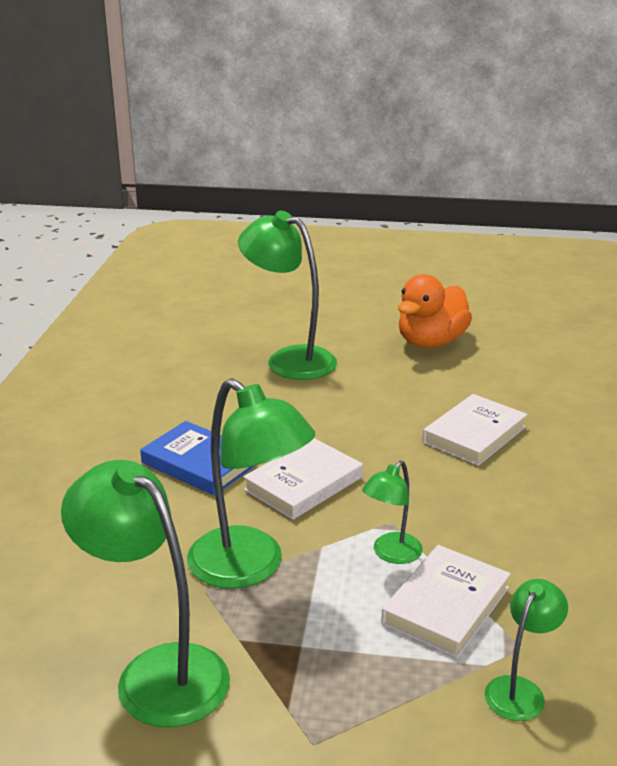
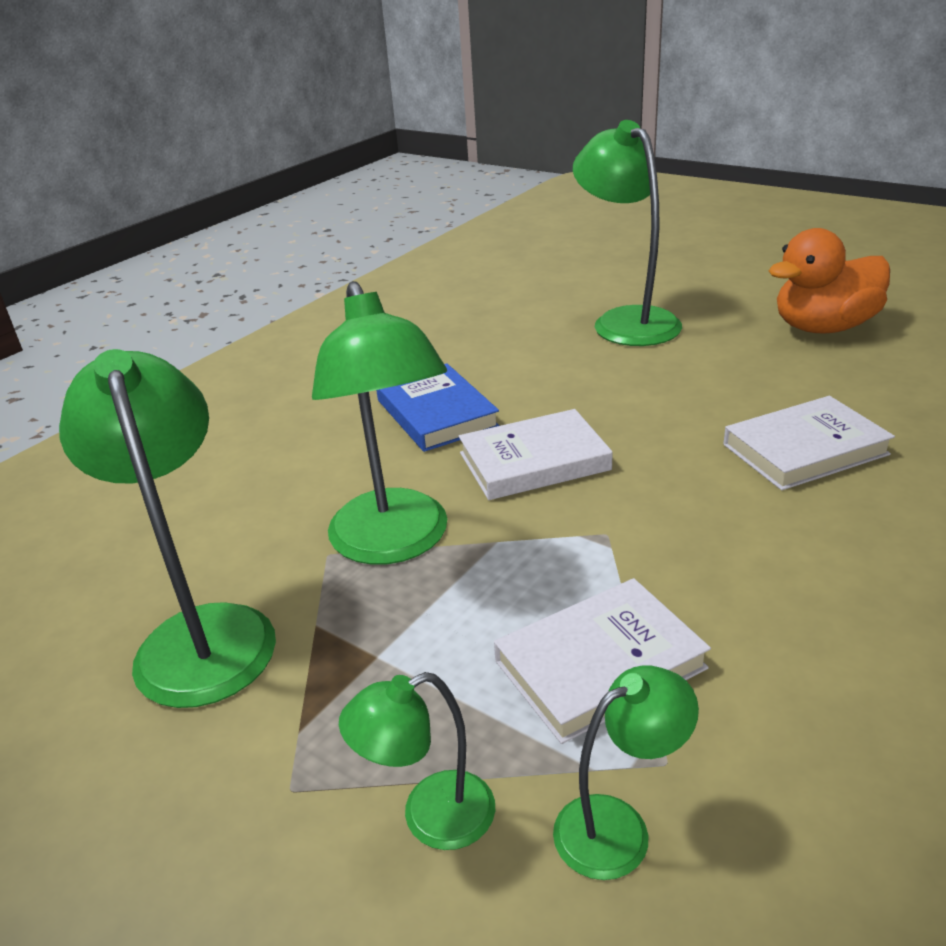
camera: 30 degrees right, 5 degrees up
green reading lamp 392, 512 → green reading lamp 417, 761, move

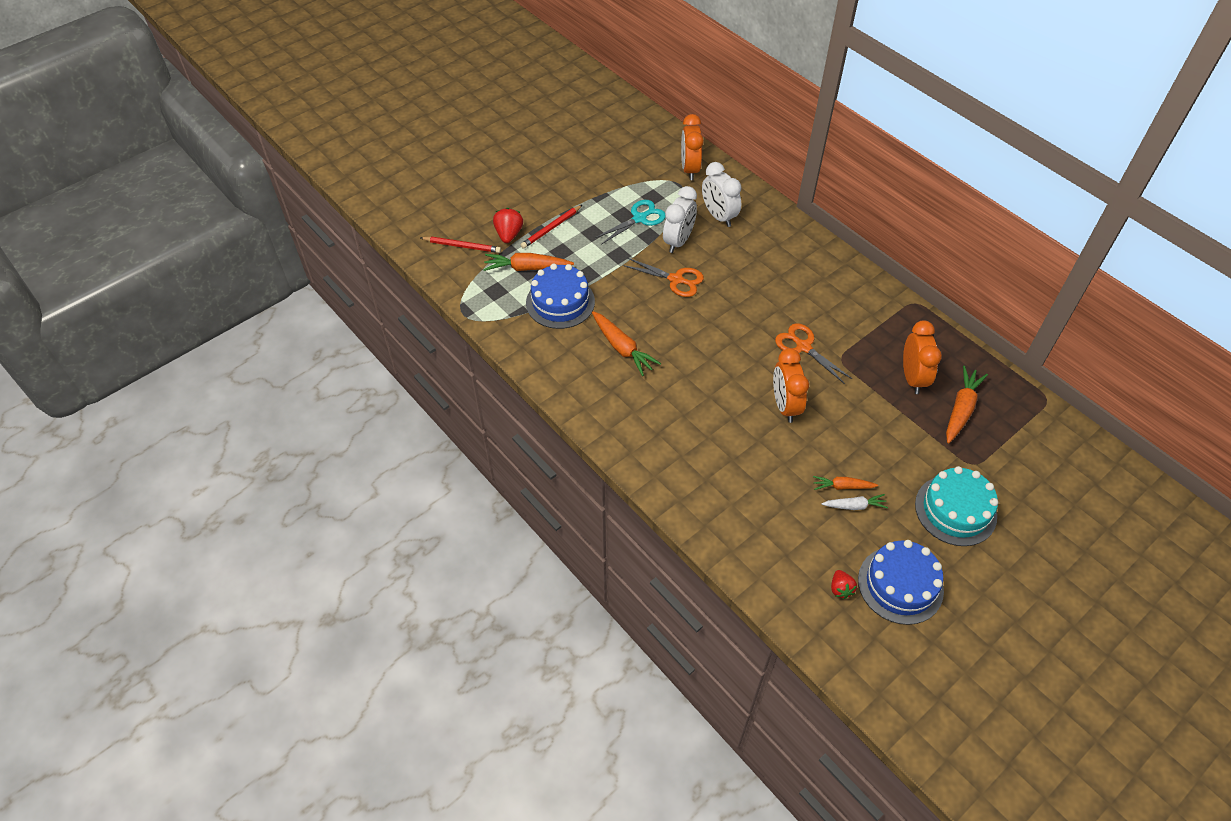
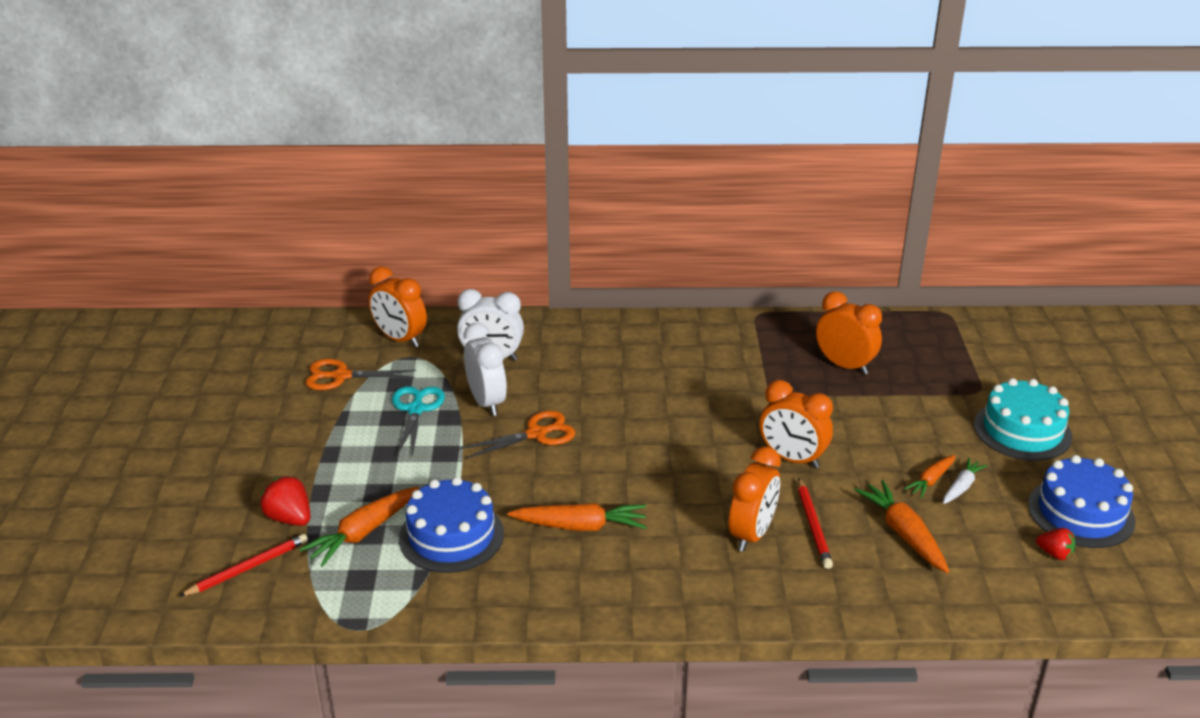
camera: 50 degrees left, 20 degrees down
red lead pencil 551, 227 → red lead pencil 815, 523, move
bright orange pair of scissors 813, 353 → bright orange pair of scissors 360, 374, move
bright orange carrot 967, 404 → bright orange carrot 902, 526, move
- → bright orange bedside clock 755, 499

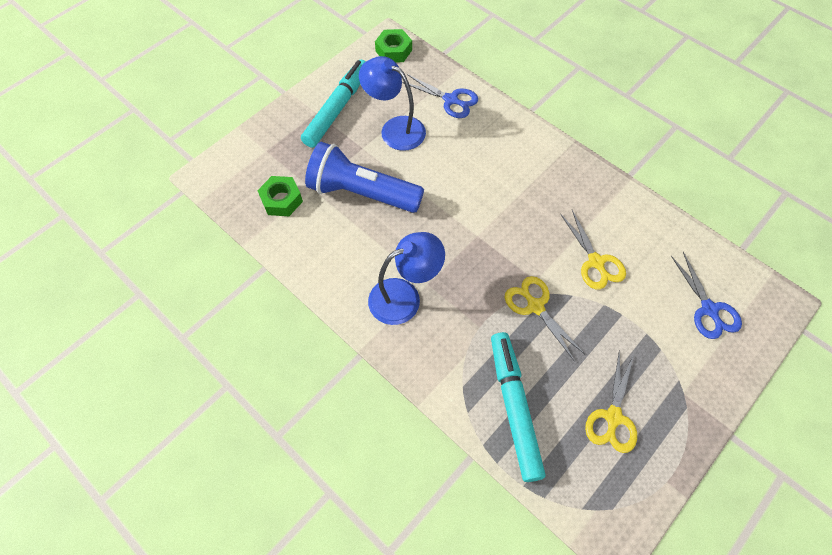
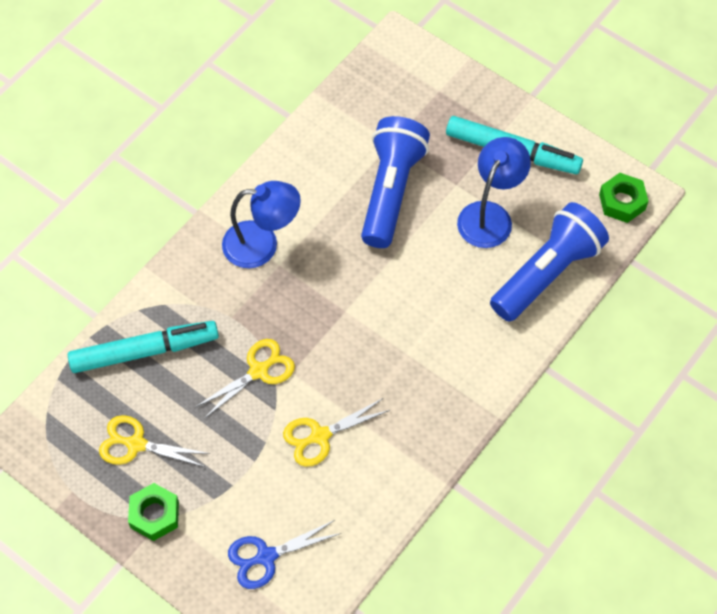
camera: 85 degrees right, 0 degrees up
cobalt pair of scissors 440, 96 → cobalt torch 549, 262
green hex nut 280, 196 → green hex nut 153, 512, move
cobalt reading lamp 406, 278 → cobalt reading lamp 261, 224, 60 degrees counterclockwise

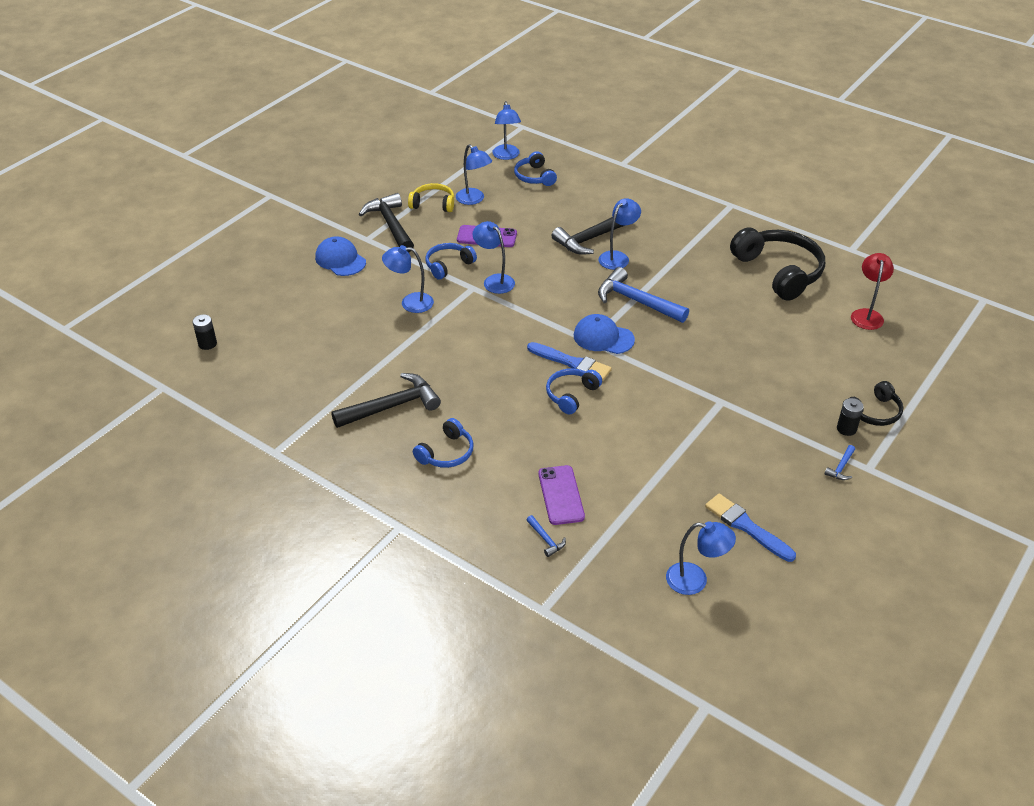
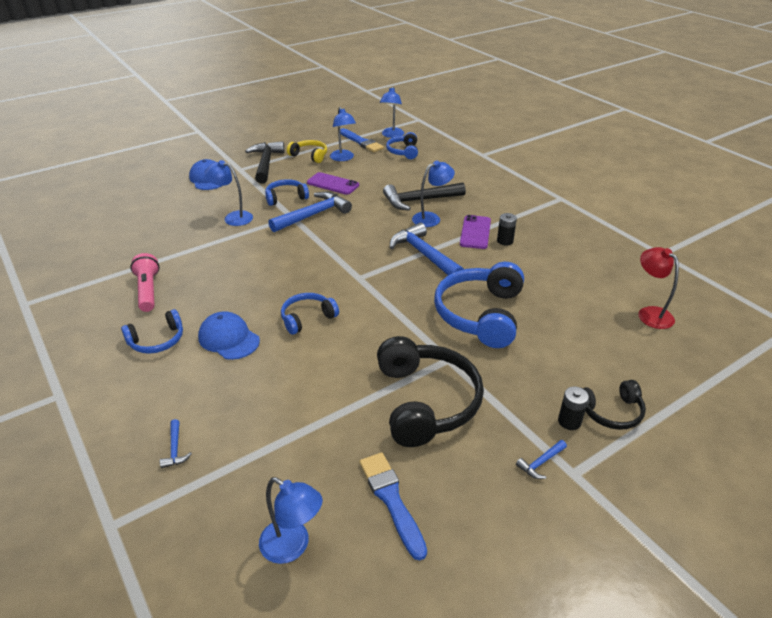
camera: 20 degrees right, 5 degrees down
cobalt reading lamp 494, 257 → cobalt claw hammer 310, 212
black headphones 777, 264 → black headphones 430, 391, move
red reading lamp 872, 291 → red reading lamp 658, 288, 60 degrees counterclockwise
black power cell 205, 332 → black power cell 507, 229, move
cobalt cap 604, 334 → cobalt cap 229, 335, move
cobalt brush 569, 361 → cobalt brush 362, 140, move
black claw hammer 386, 400 → pink torch 145, 282
violet smartphone 561, 495 → violet smartphone 475, 232, move
- → cobalt headphones 479, 305

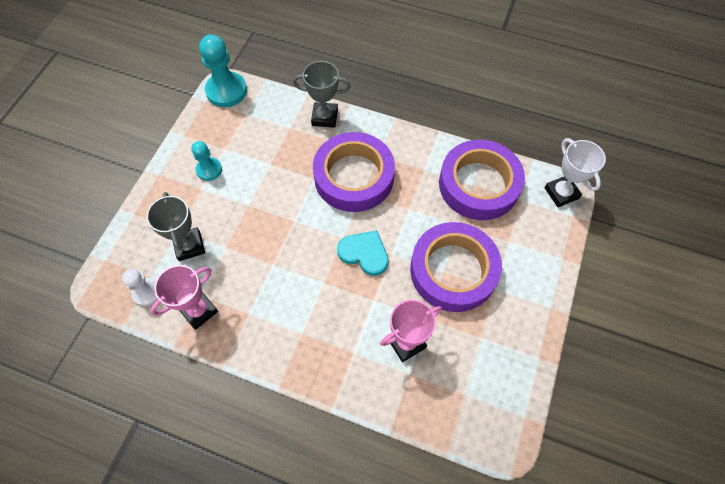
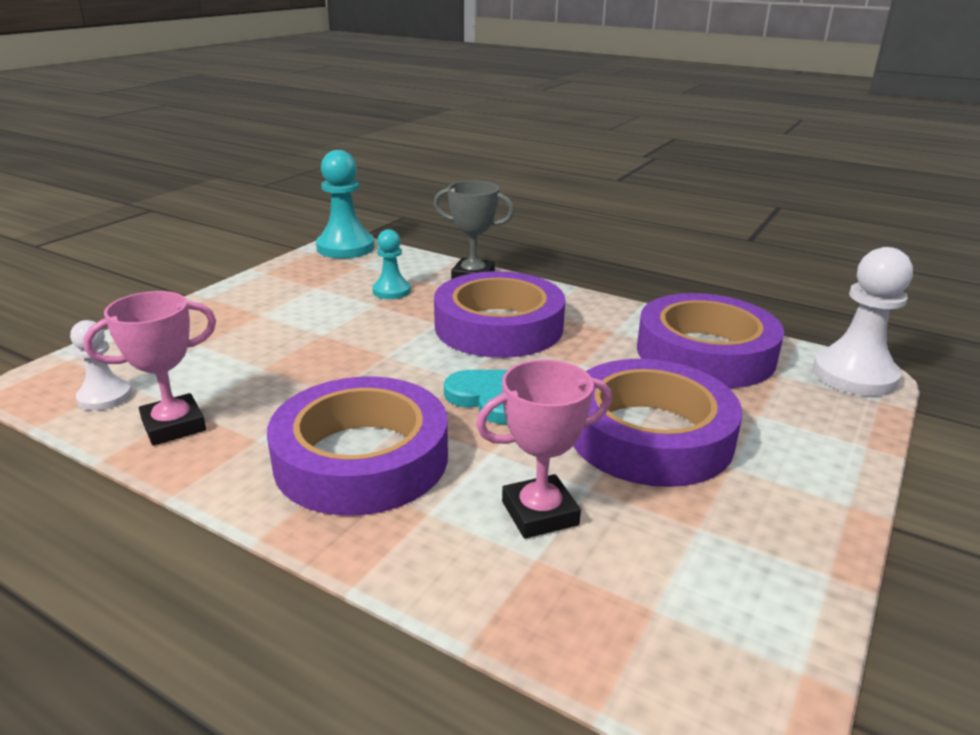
camera: 10 degrees right, 35 degrees down
pure white award cup 575, 172 → pure white pawn 863, 321
aqua pawn 206, 161 → aqua pawn 391, 264, move
ash-grey award cup 176, 226 → -
- → violet roll of tape 357, 446

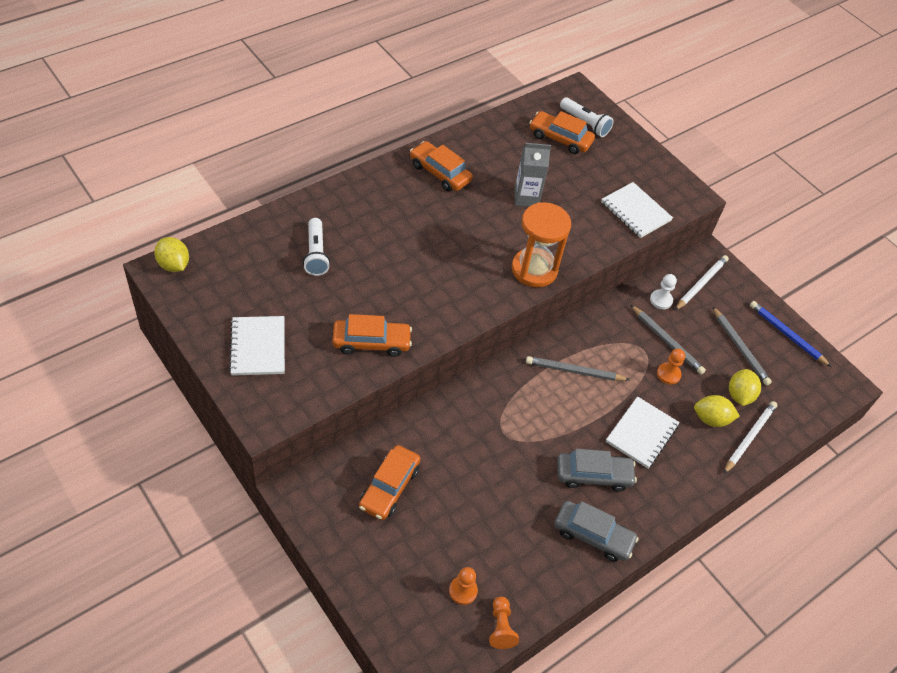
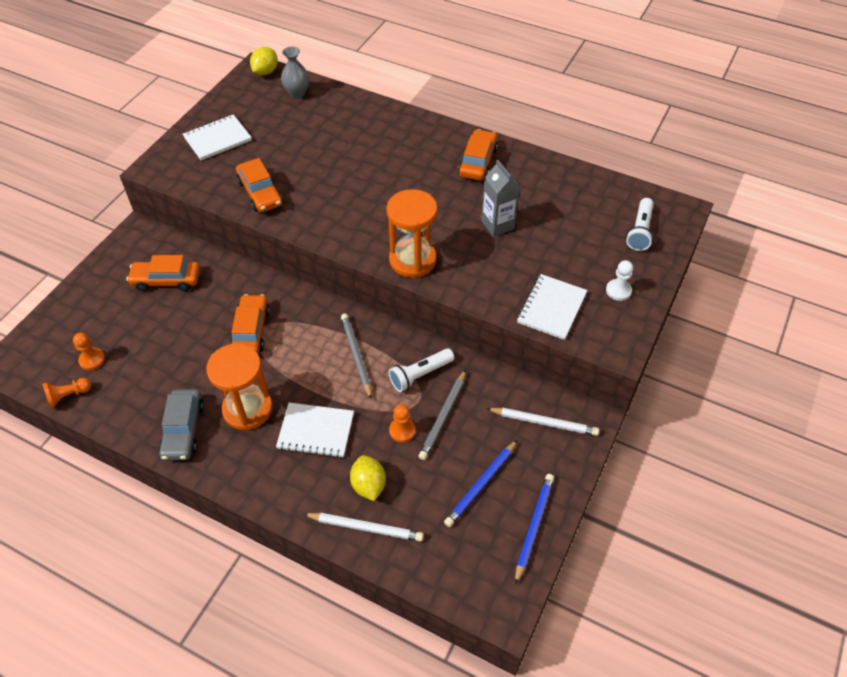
camera: 70 degrees right, 0 degrees up
bright orange car 562, 132 → bright orange car 250, 324, move
pure white torch 316, 247 → pure white torch 421, 370, move
pure white pawn 663, 291 → pure white pawn 619, 280, move
ash-grey lead pencil 742, 346 → cobalt lead pencil 480, 483
golden lemon 745, 387 → -
ash-grey car 597, 470 → bright orange hourglass 239, 386
- → ash-grey flower vase 295, 72

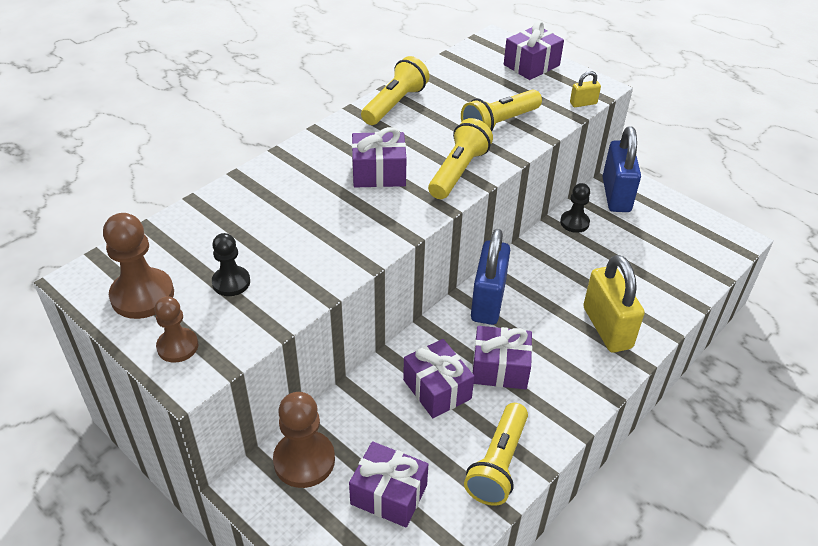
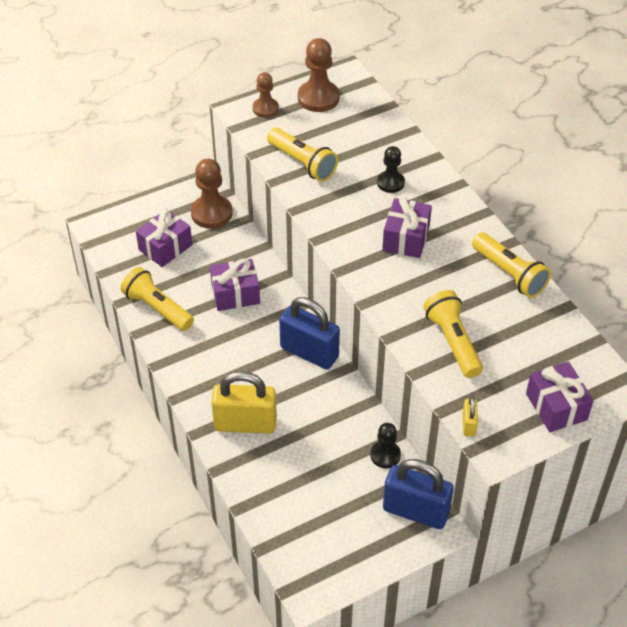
camera: 110 degrees right, 5 degrees up
golden torch 460, 158 → golden torch 302, 154, move
black pawn 231, 264 → black pawn 391, 169, move
violet gift 502, 357 → -

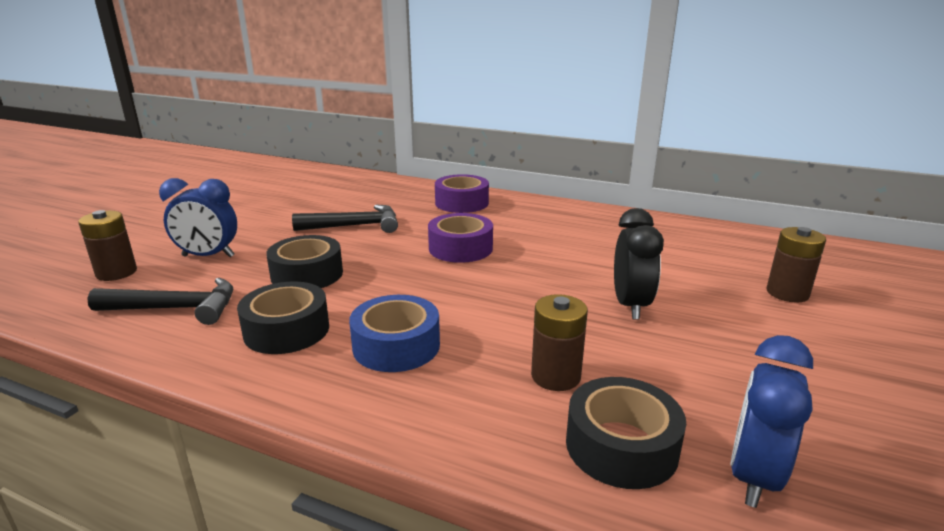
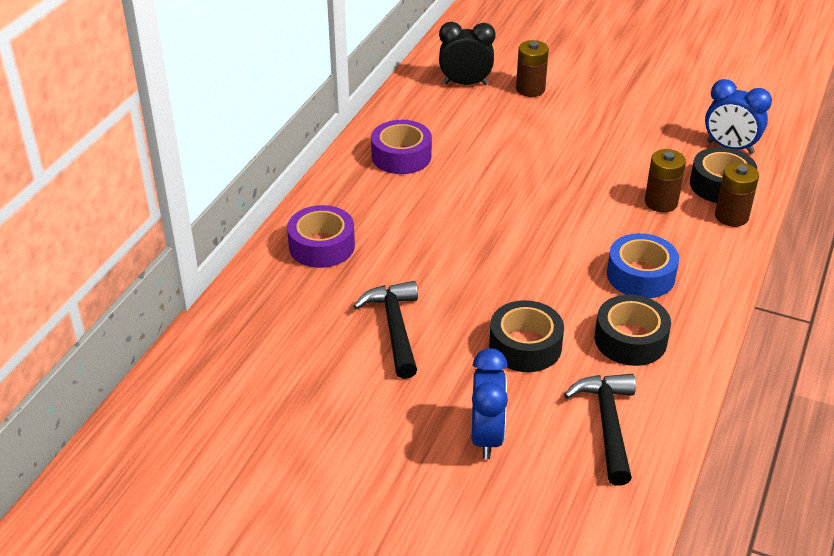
camera: 90 degrees left, 15 degrees up
black bedside clock 639, 263 → black bedside clock 467, 53, move
russet power cell 107, 245 → russet power cell 737, 195, move
violet roll of tape 460, 238 → violet roll of tape 401, 147, move

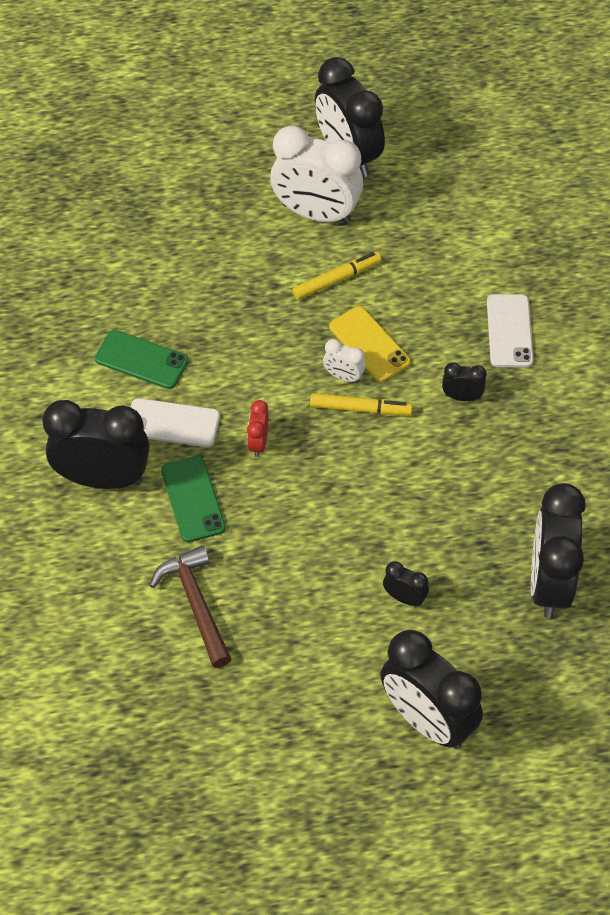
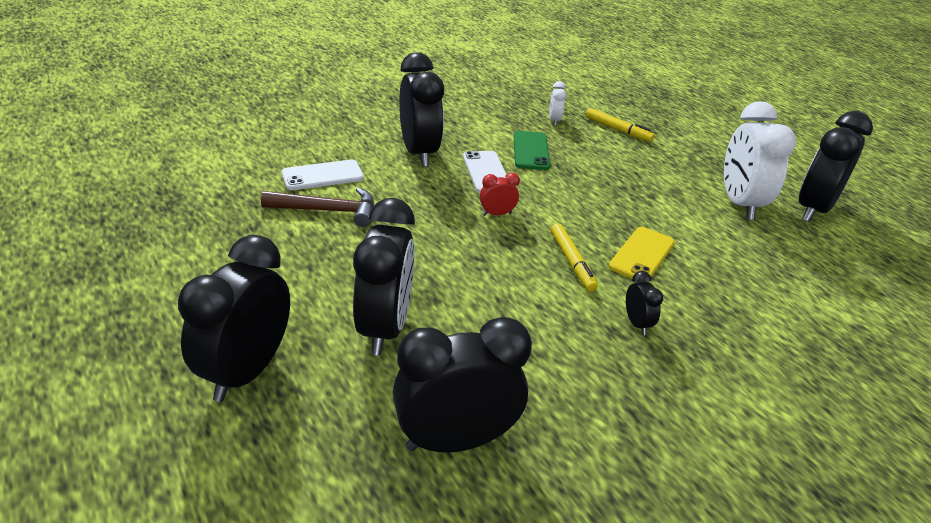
camera: 65 degrees right, 20 degrees down
golden marker 337, 276 → golden marker 620, 125, move
pure white smartphone 510, 330 → pure white smartphone 322, 175, move
pure white bedside clock 344, 361 → pure white bedside clock 557, 103, move
green smartphone 193, 499 → -
russet claw hammer 190, 606 → russet claw hammer 317, 207, 45 degrees clockwise
black bedside clock 406, 583 → black bedside clock 384, 276, x2.27

